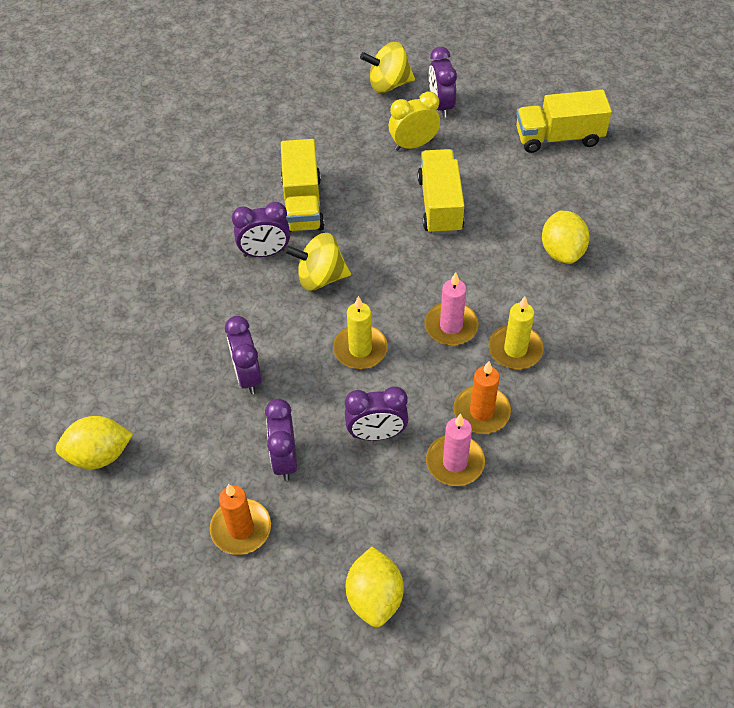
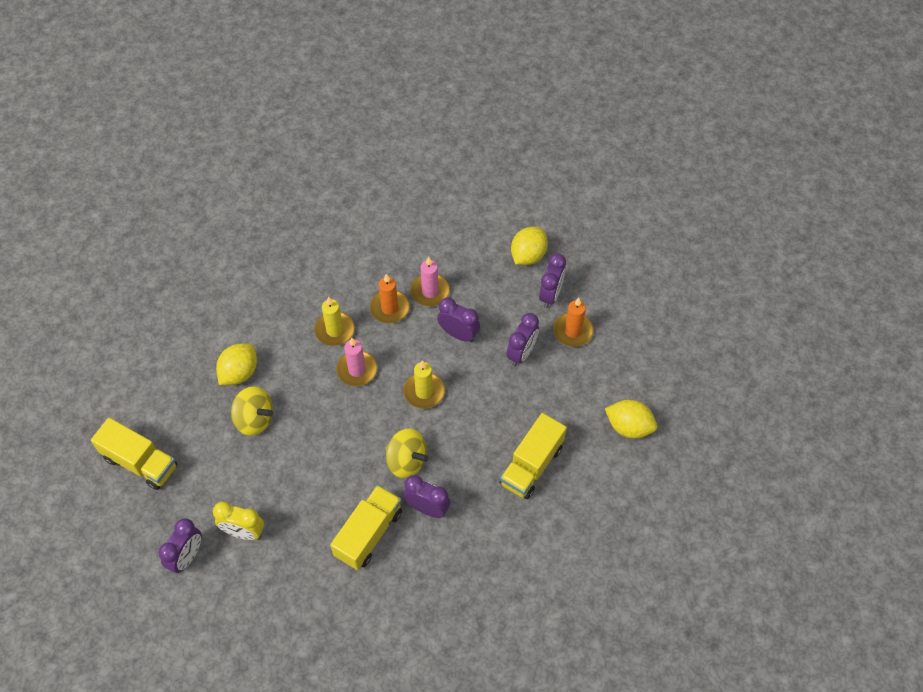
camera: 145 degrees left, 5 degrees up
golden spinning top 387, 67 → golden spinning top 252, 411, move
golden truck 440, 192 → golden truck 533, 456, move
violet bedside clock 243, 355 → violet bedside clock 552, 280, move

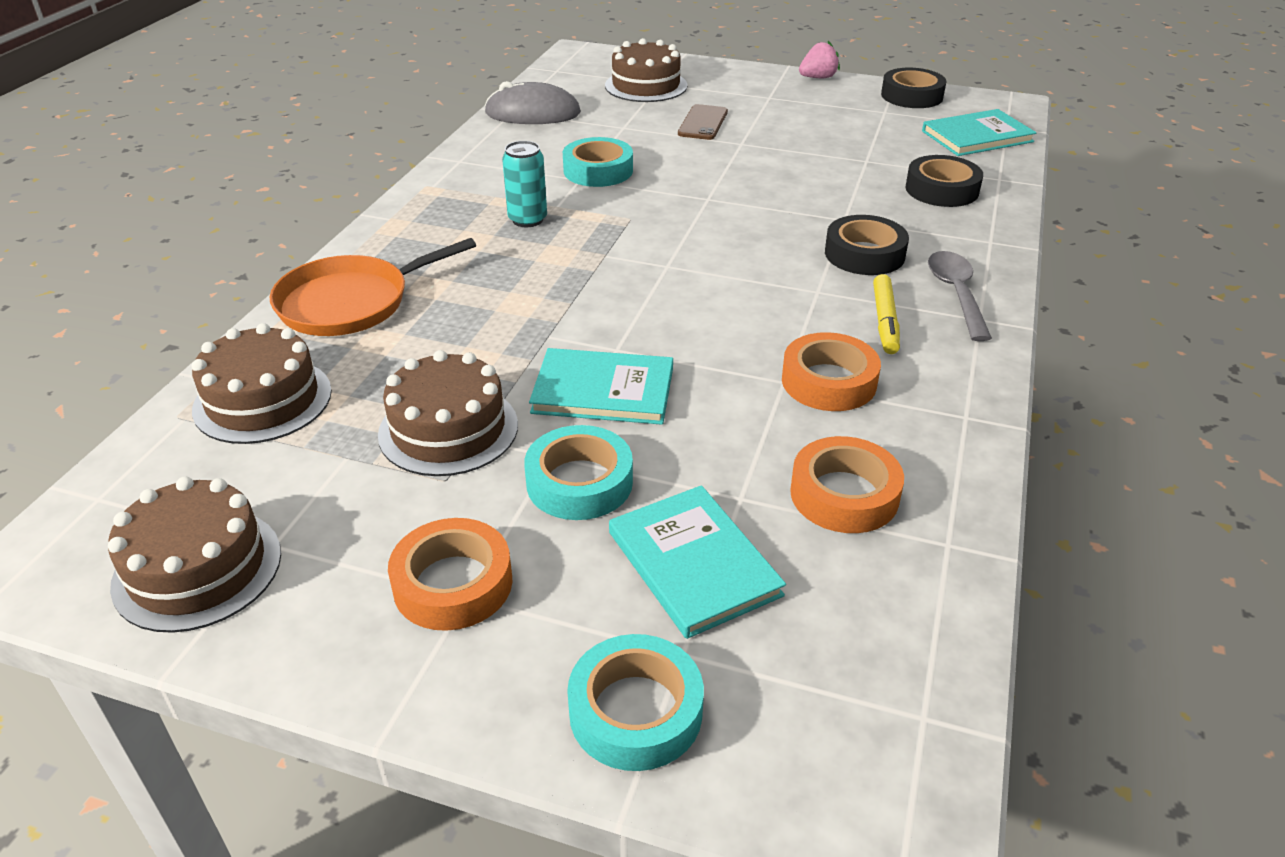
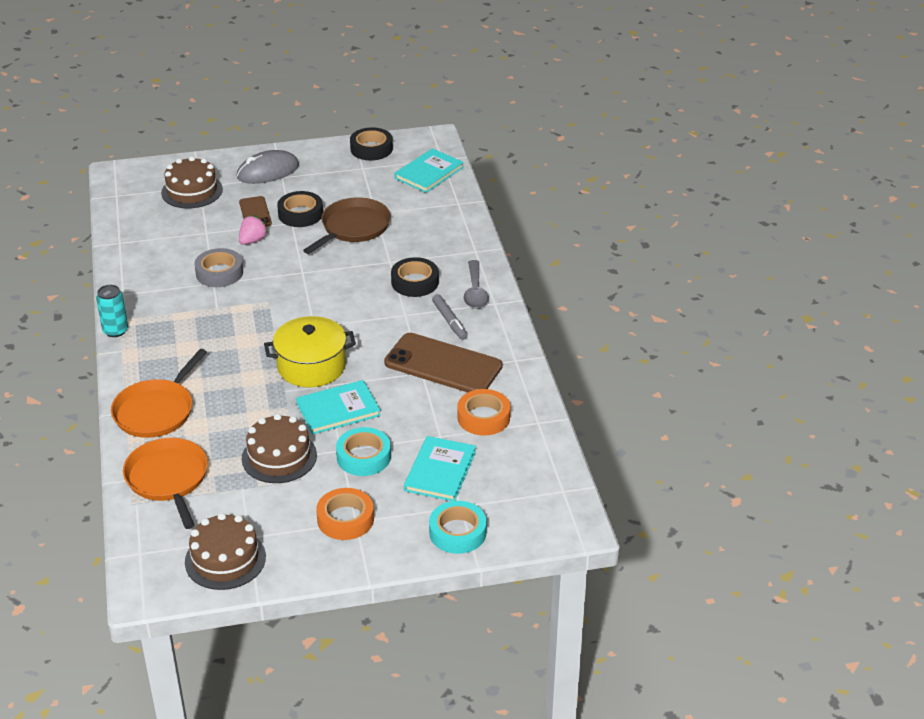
camera: 30 degrees left, 0 degrees up
pink strawberry 819, 59 → pink strawberry 253, 230, move
ash-grey mouse 532, 102 → ash-grey mouse 268, 167, move
aqua roll of tape 598, 162 → ash-grey roll of tape 218, 267
aqua can 524, 184 → aqua can 112, 311, move
black roll of tape 944, 181 → black roll of tape 300, 209, move
ash-grey tablespoon 960, 296 → ash-grey tablespoon 476, 284, 150 degrees counterclockwise
golden marker 886, 314 → ash-grey marker 450, 317
russet layer cake 261, 383 → bright orange pan 165, 483
bright orange roll of tape 831, 371 → russet smartphone 443, 362
aqua book 697, 562 → aqua book 440, 468, 75 degrees clockwise
- → russet pan 347, 226
- → golden pot 310, 351

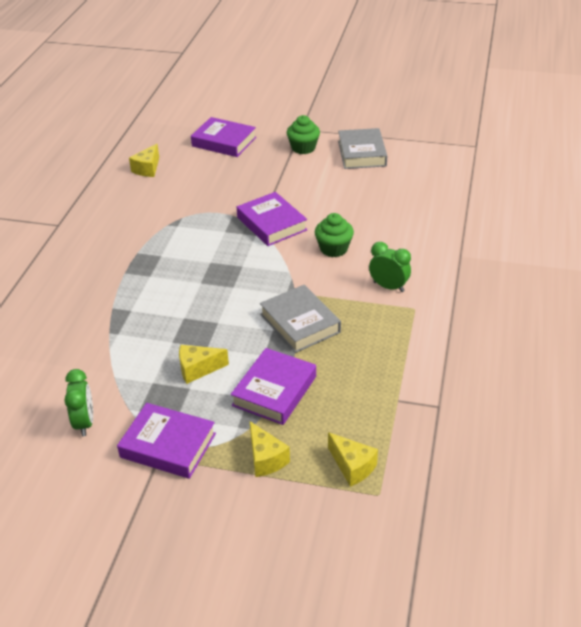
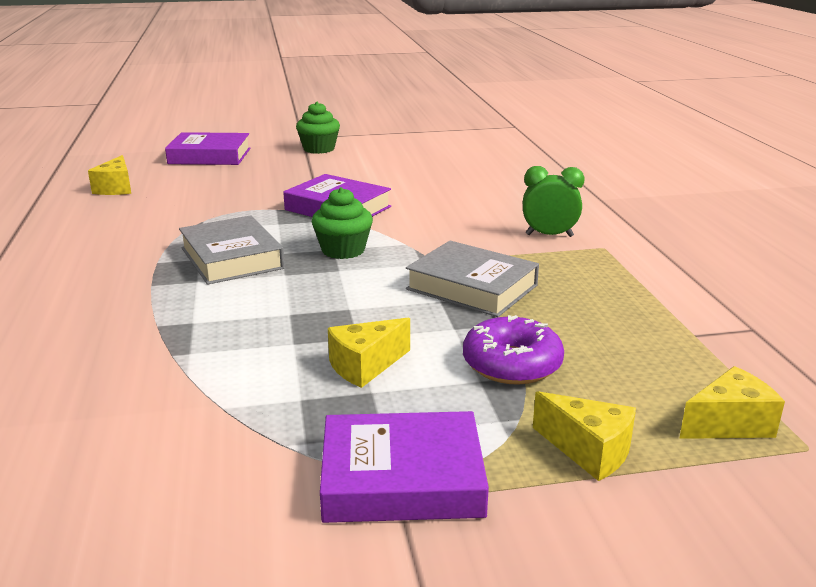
camera: 25 degrees left, 15 degrees down
ash-grey book 362, 148 → ash-grey book 232, 250, move
green muffin 334, 235 → green muffin 342, 223, move
violet book 273, 386 → violet doughnut 513, 350
green bedside clock 79, 402 → -
golden cheese wedge 353, 459 → golden cheese wedge 732, 402, 45 degrees counterclockwise

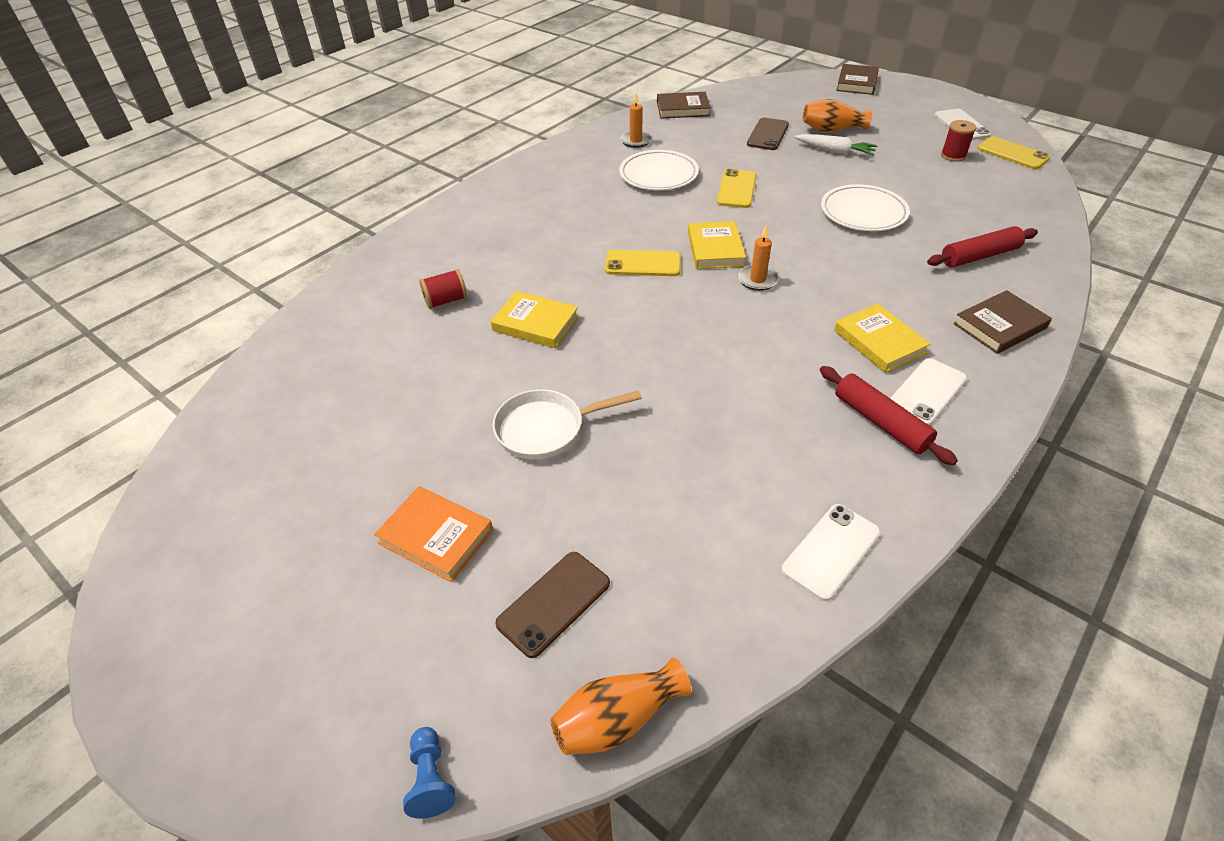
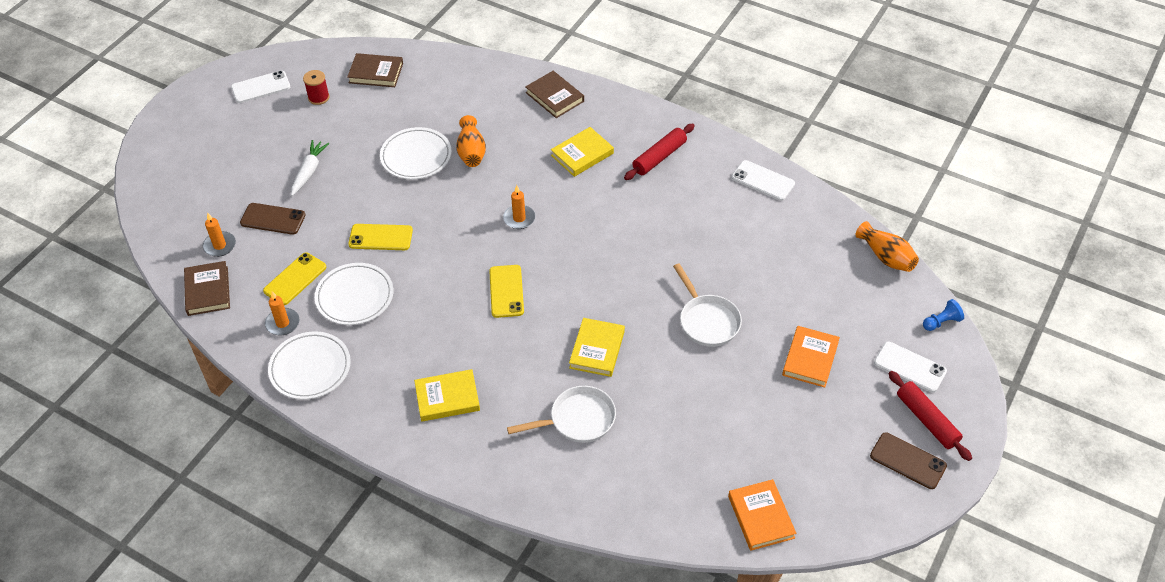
camera: 100 degrees left, 5 degrees up
russet book 857, 79 → russet book 375, 70, move
bright orange flower vase 837, 115 → bright orange flower vase 471, 141, move
golden smartphone 1013, 152 → golden smartphone 294, 279, move
golden book 717, 245 → golden book 447, 395, move
red pastry roller 982, 246 → red pastry roller 930, 416, move
red spool 443, 289 → pure white pan 561, 414
pure white smartphone 928, 392 → pure white smartphone 910, 367, move
russet smartphone 552, 605 → russet smartphone 908, 460, move
- → bright orange wax candle 219, 234
- → pure white plate 309, 365
- → bright orange book 762, 515

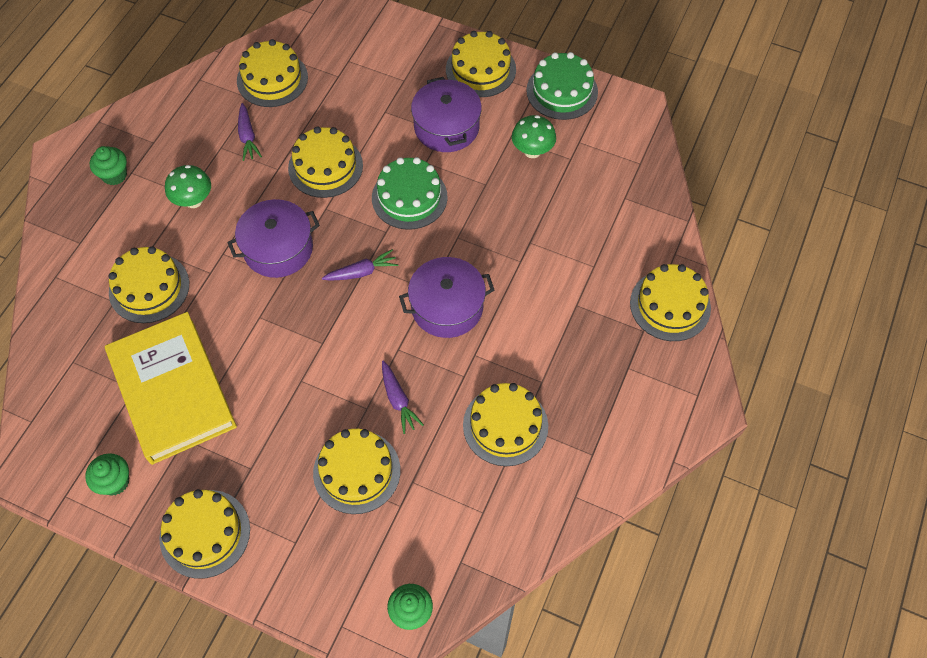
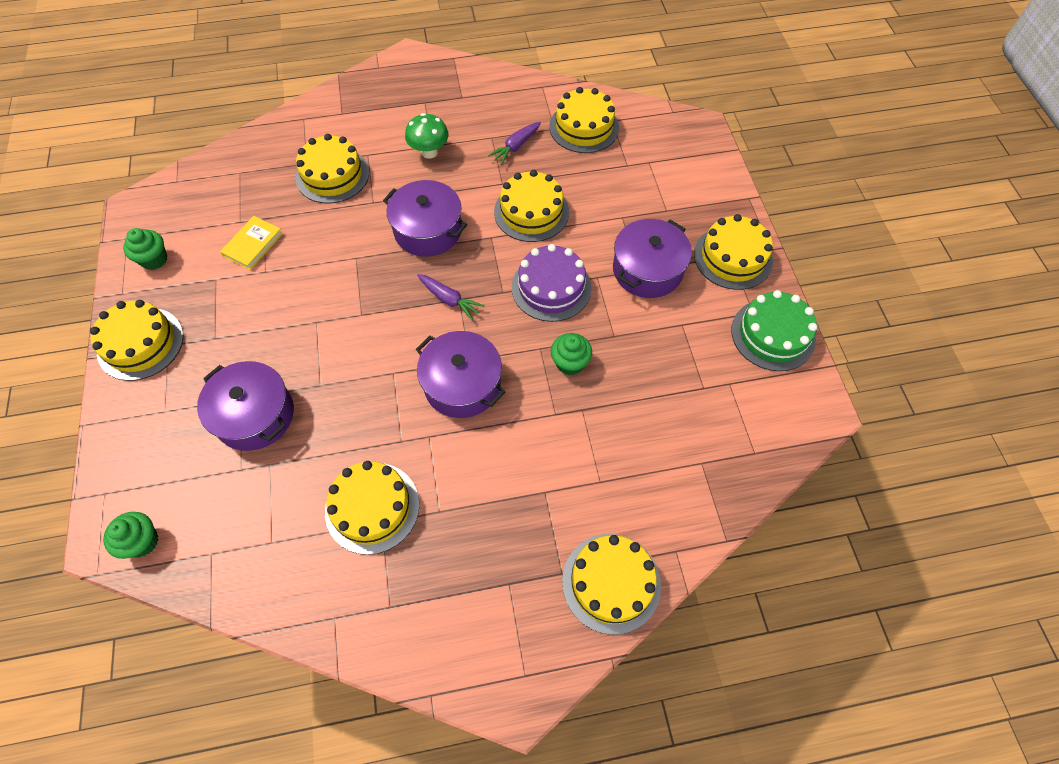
camera: 55 degrees right, 0 degrees up
green fungus 534, 136 → -
green muffin 108, 165 → green muffin 571, 354, move
green layer cake 410, 193 → violet layer cake 552, 283
golden book 171, 388 → golden book 251, 243, x0.43
violet carrot 403, 397 → -
golden layer cake 356, 471 → violet pot 245, 406

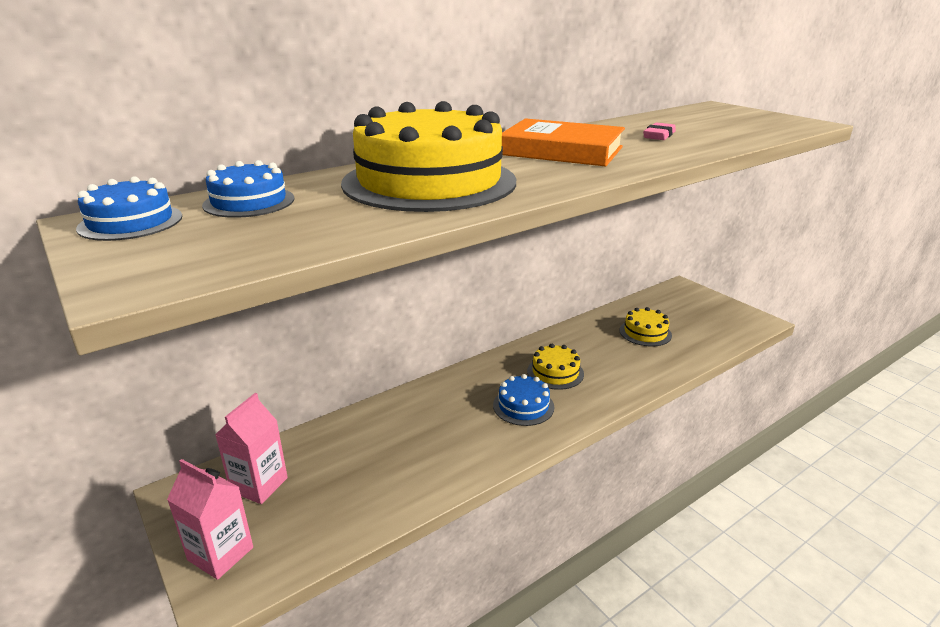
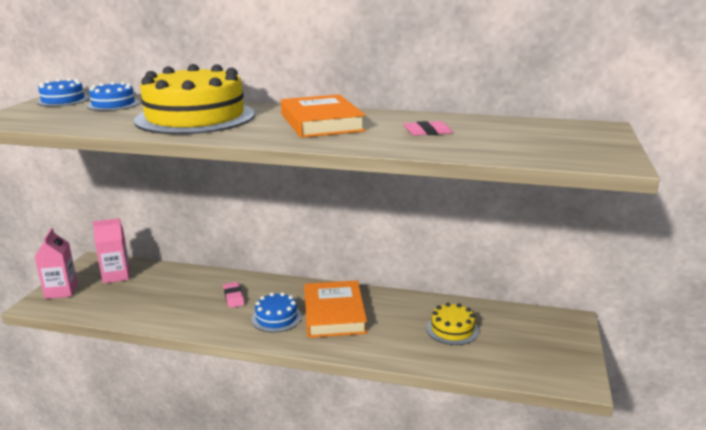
camera: 50 degrees right, 5 degrees down
golden layer cake 555, 367 → bright orange book 335, 309
- → pink pencil eraser 234, 295

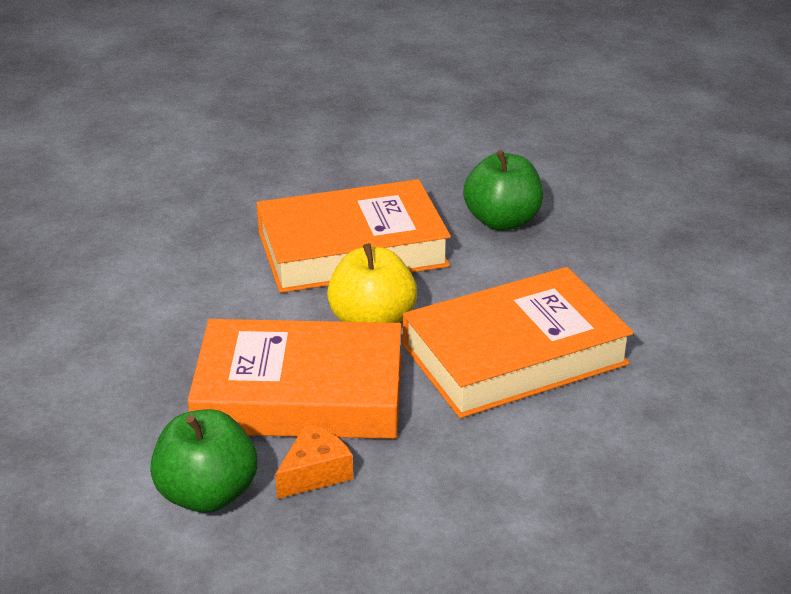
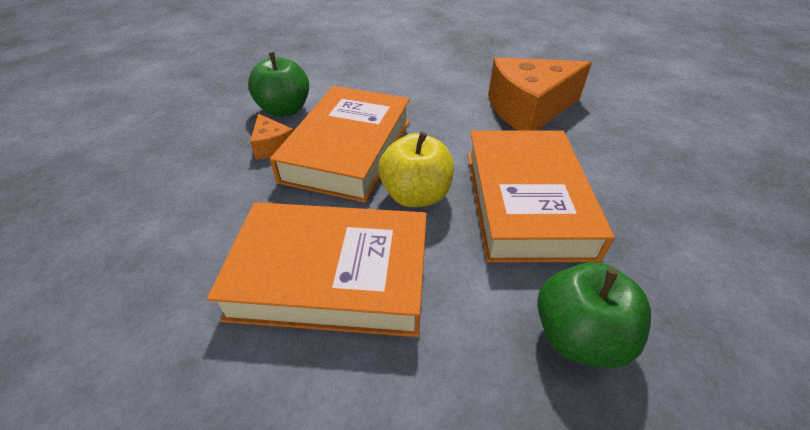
camera: 105 degrees right, 10 degrees up
bright orange book 518, 342 → bright orange book 317, 269, 75 degrees counterclockwise
- → bright orange cheese wedge 540, 93

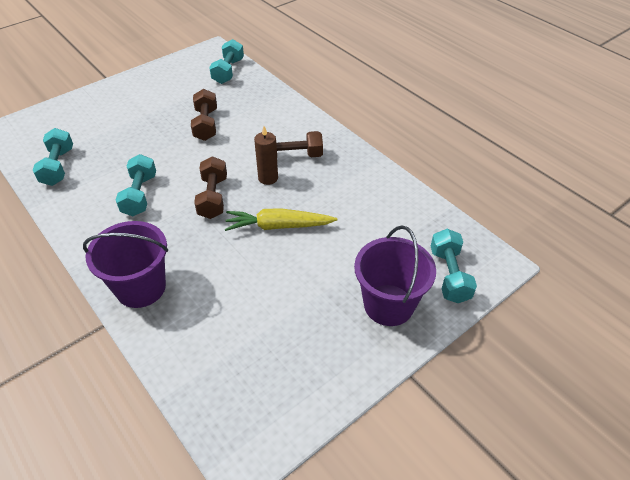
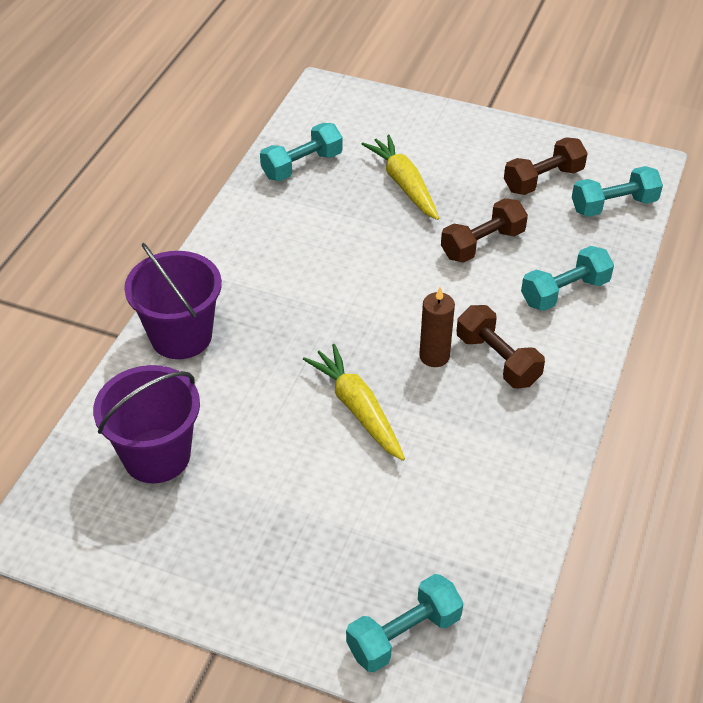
camera: 60 degrees right, 0 degrees up
aqua dumbbell 136, 185 → aqua dumbbell 567, 278, move
russet dumbbell 210, 187 → russet dumbbell 546, 166, move
violet pail 395, 275 → violet pail 146, 424, move
- → golden carrot 400, 177

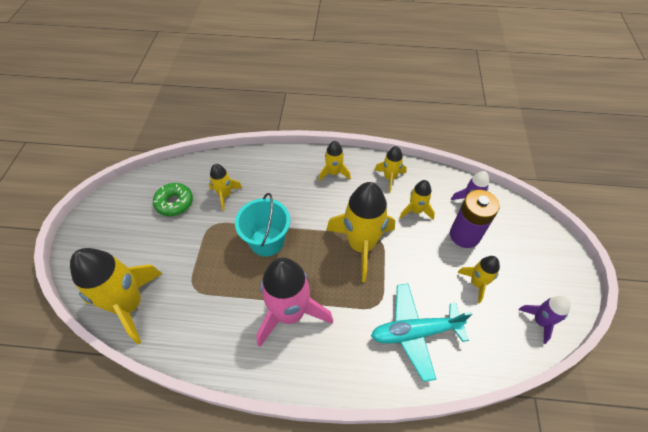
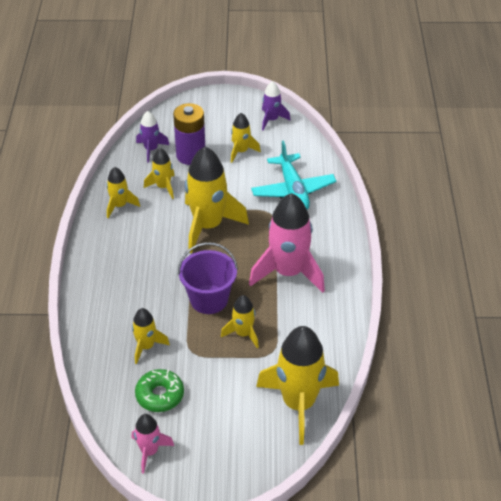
camera: 95 degrees left, 10 degrees down
golden toy rocket 335, 161 → golden toy rocket 240, 321, move
aqua pail 262, 224 → violet pail 208, 278
- → pink toy rocket 153, 444

